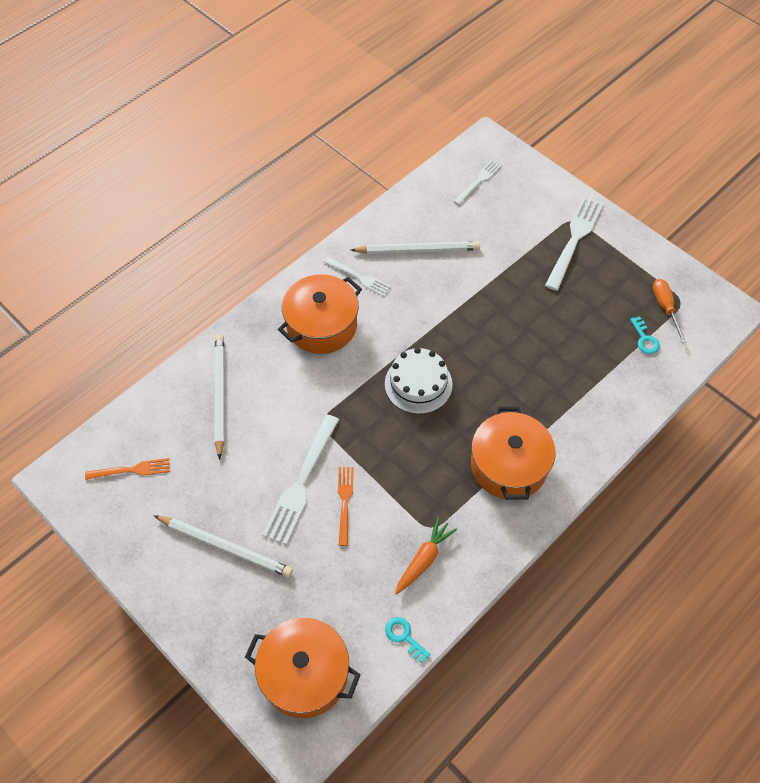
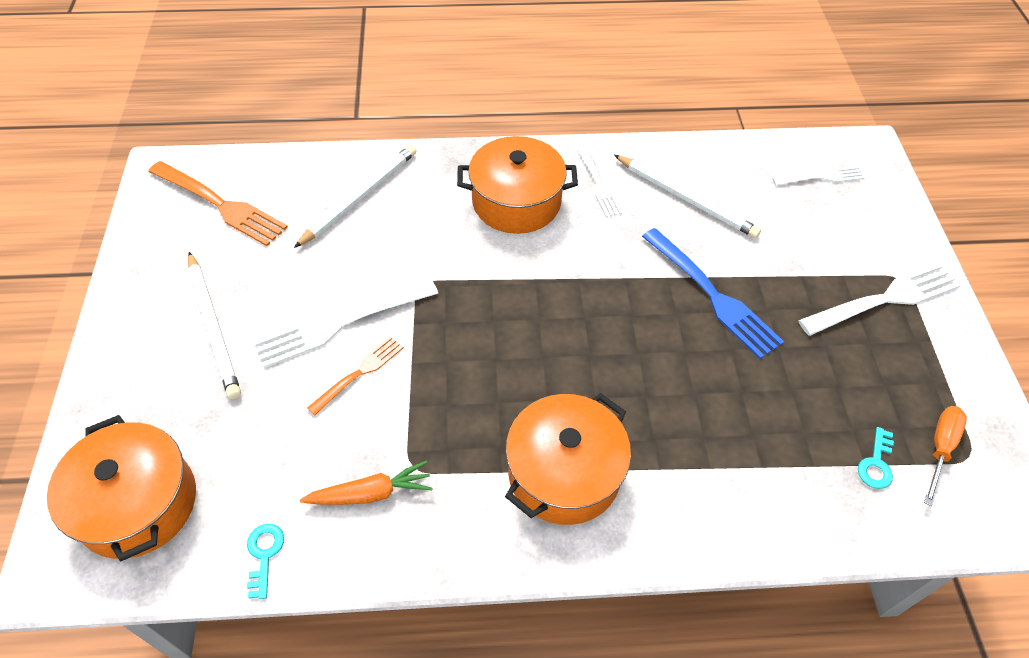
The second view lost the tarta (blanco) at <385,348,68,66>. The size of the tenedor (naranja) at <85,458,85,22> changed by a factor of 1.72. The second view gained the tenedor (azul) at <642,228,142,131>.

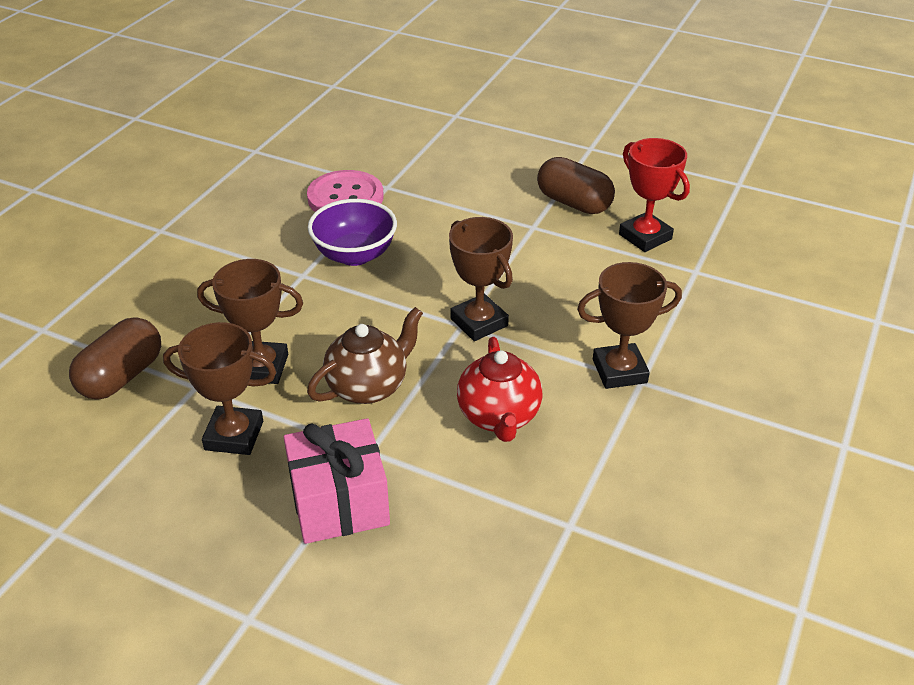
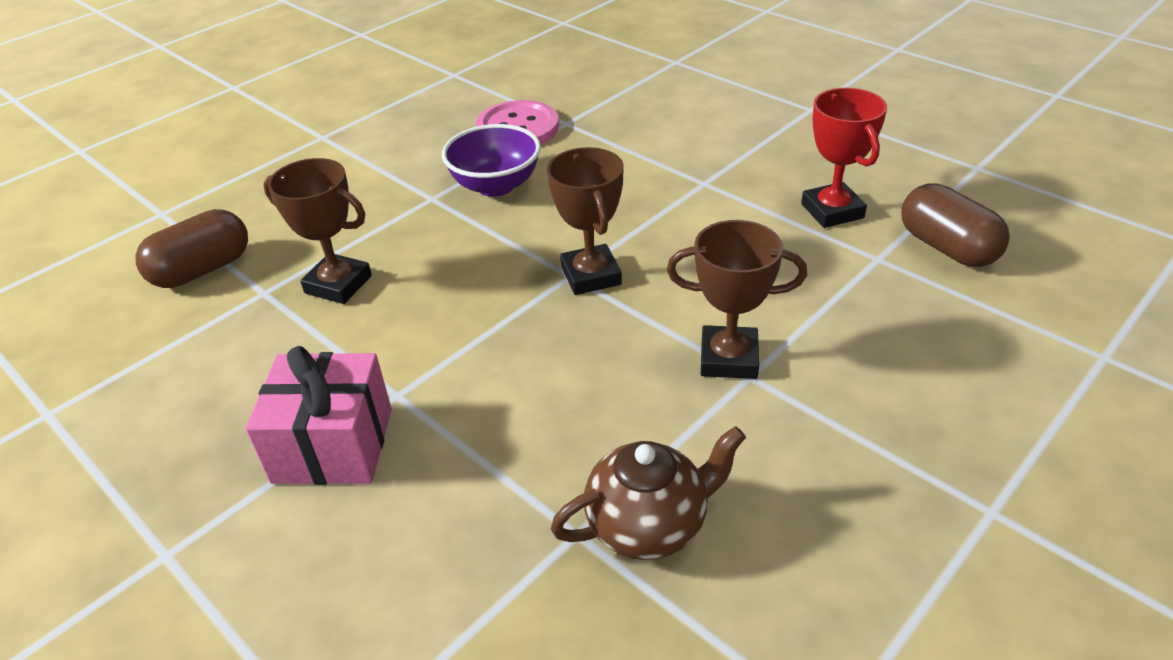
The cápsula (marrón) ended up elsewhere, having gone from <537,157,78,57> to <901,183,109,84>. The tetera (marrón) ended up elsewhere, having gone from <307,307,116,97> to <551,426,195,134>. The second view lost the trofeo (marrón) at <163,322,113,133>. The second view lost the tetera (rojo) at <457,337,86,105>.

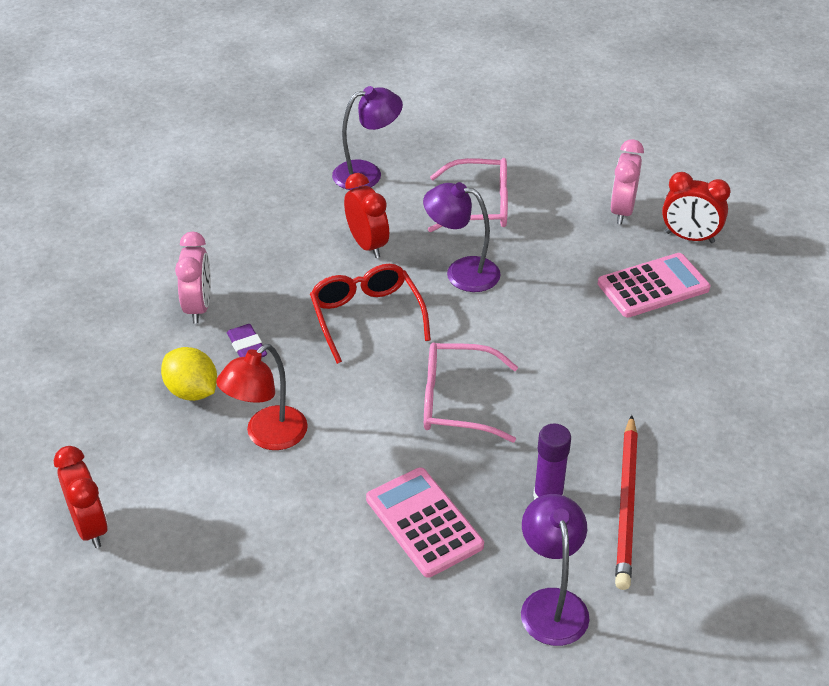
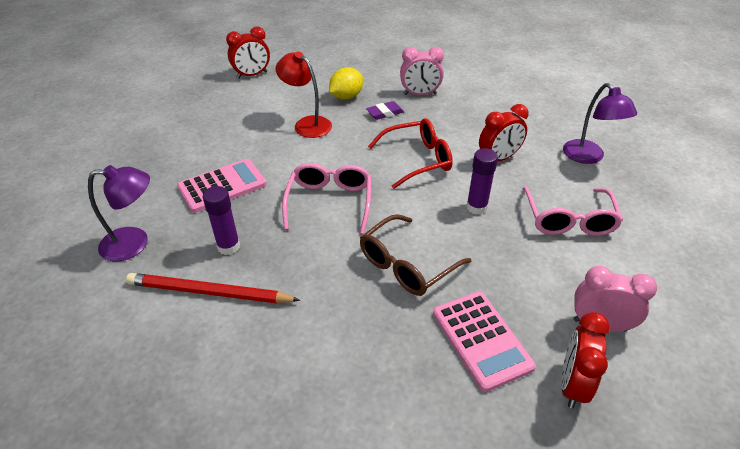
Where the lámpara (morado) stood at <423,182,78,110>, the barra de pegamento (morado) came to stand at <466,148,32,67>. The second view gained the gafas (marrón) at <360,214,111,82>.

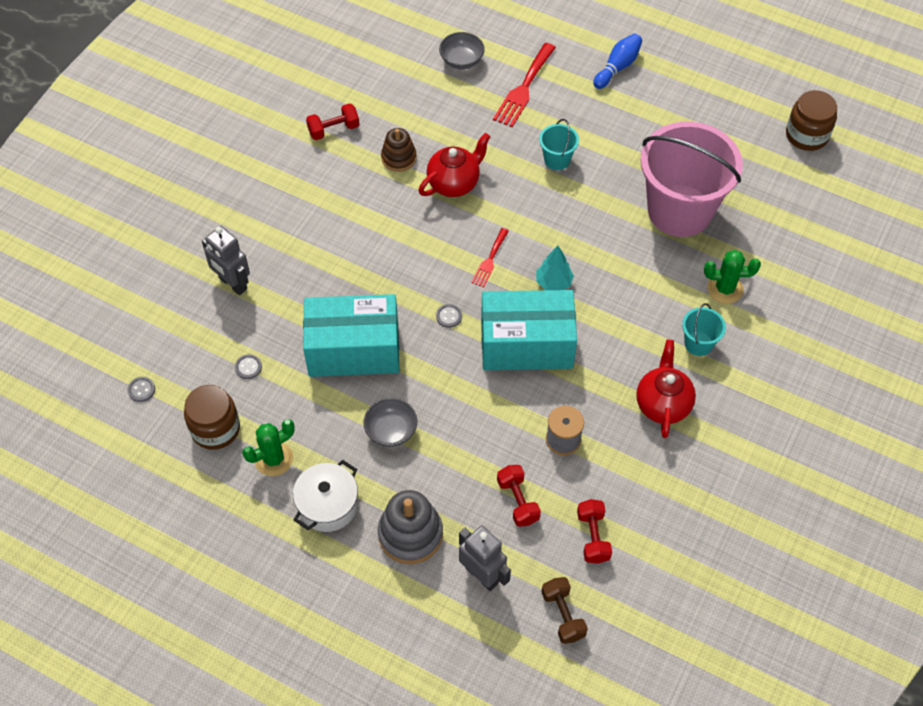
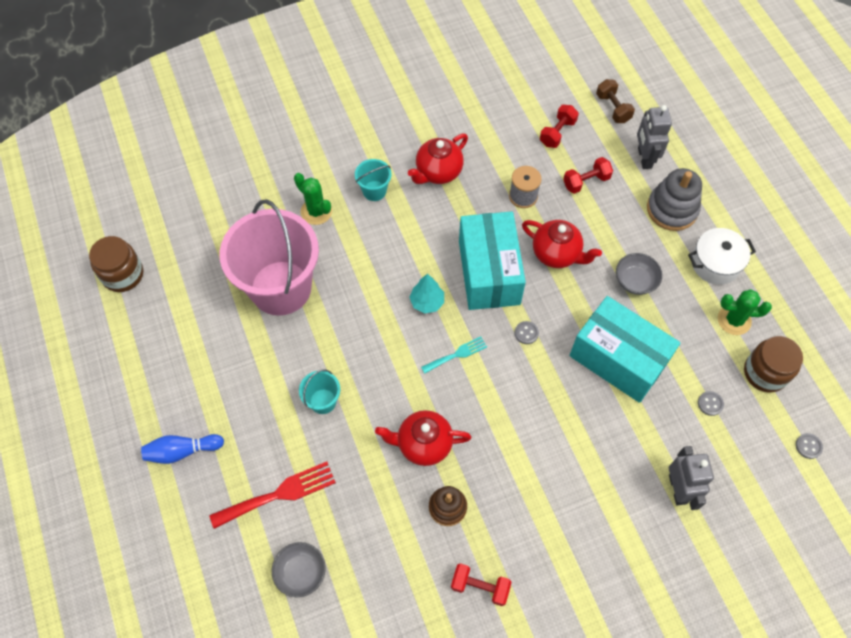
What was the tenedor (rojo) at <471,228,38,59> turned into the tenedor (turquesa) at <421,336,66,38>. The caja (turquesa) at <481,290,96,80> ended up facing another way, 45 degrees clockwise from before. The mancuerna (rojo) at <497,465,44,62> ended up facing another way, 45 degrees clockwise from before. The mancuerna (marrón) at <542,577,46,67> ended up facing another way, 45 degrees counterclockwise from before. The second view gained the tetera (rojo) at <522,220,80,48>.

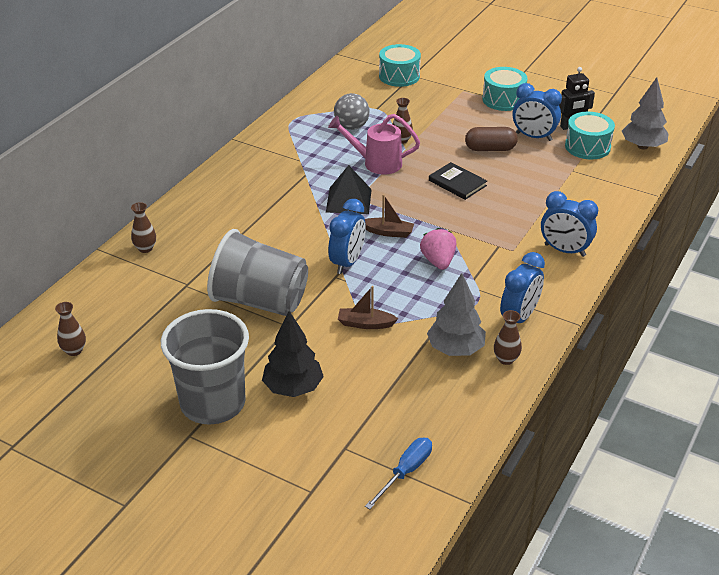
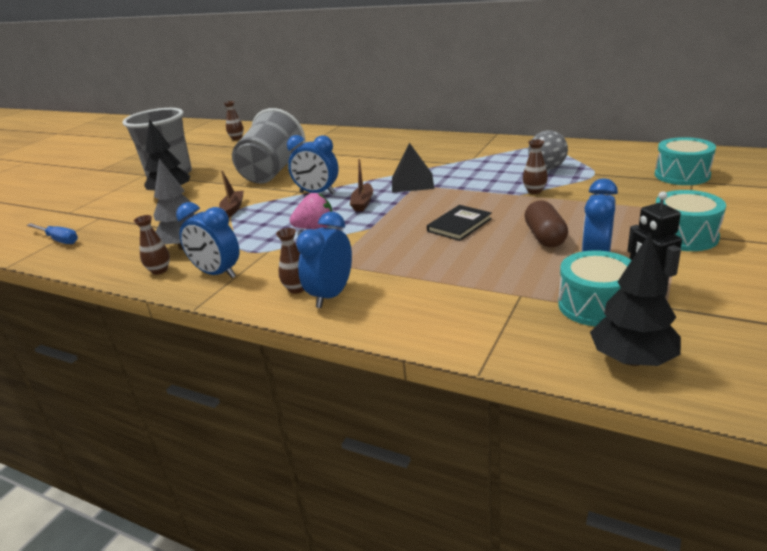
What was the árbol (gris) at <622,77,47,73> turned into the árbol (negro) at <590,233,91,133>. The second view lost the regadera (rosa) at <328,114,92,61>. The florero (marrón) ended up elsewhere, having gone from <131,202,25,51> to <276,228,28,66>.

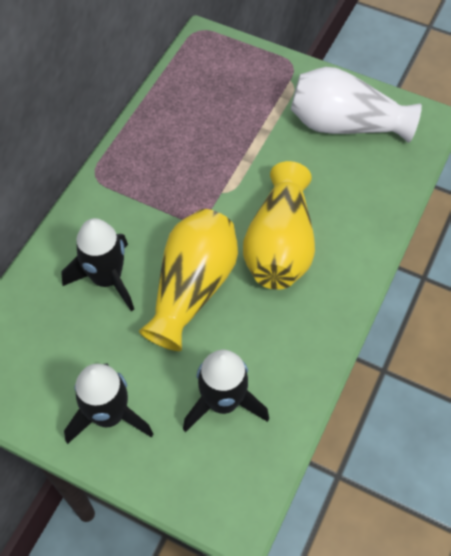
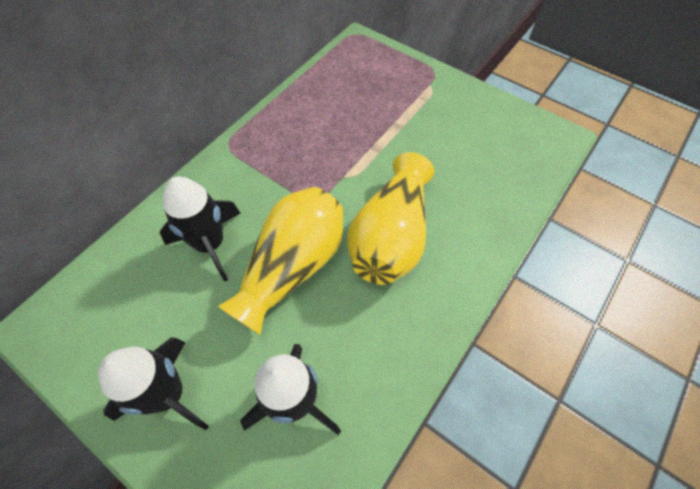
The second view lost the florero (blanco) at <291,67,131,76>.

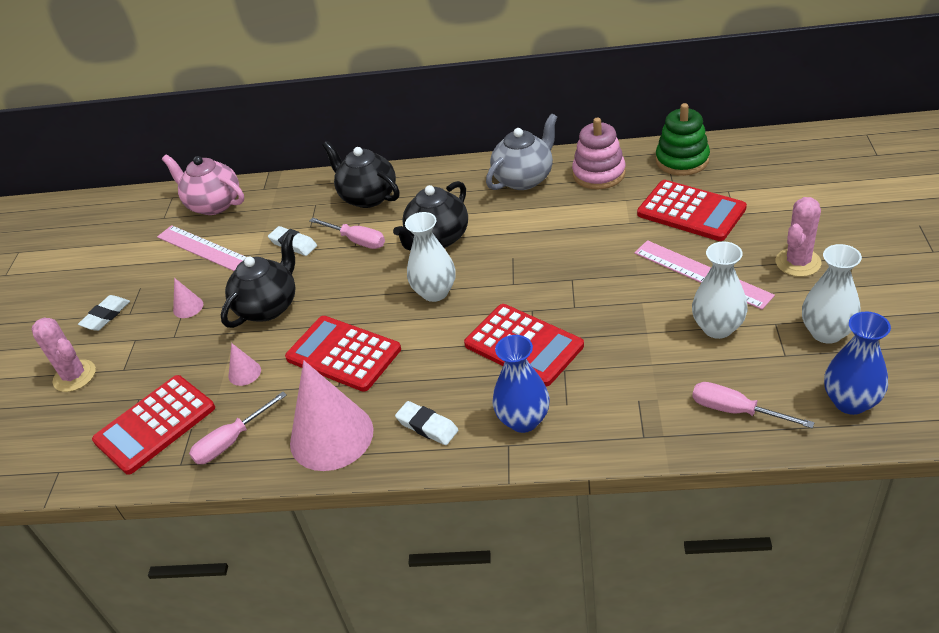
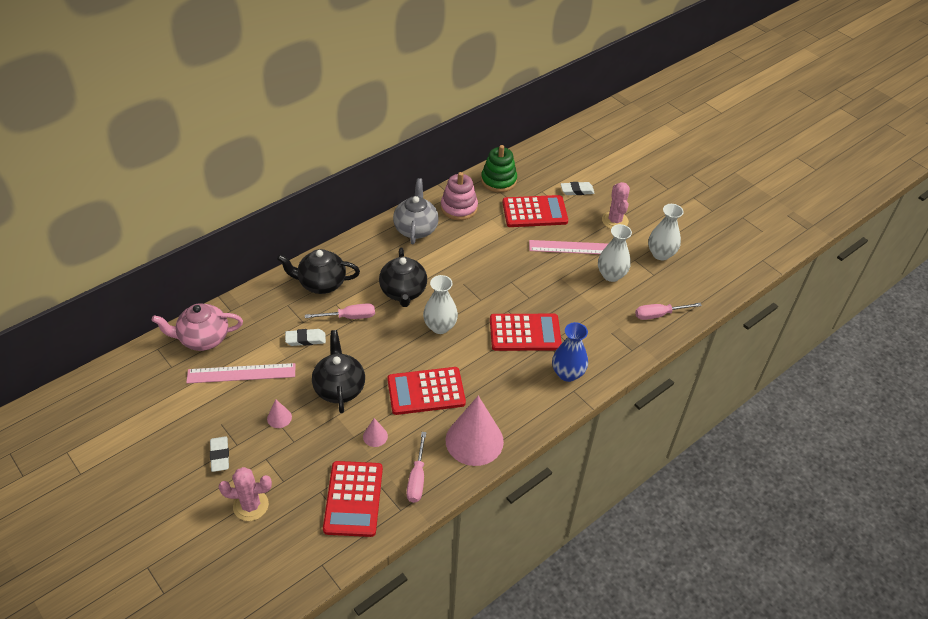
The second view lost the florero (azul) at <824,312,67,103>. The goma de borrar (blanco) ended up elsewhere, having gone from <395,401,63,44> to <561,182,34,13>.

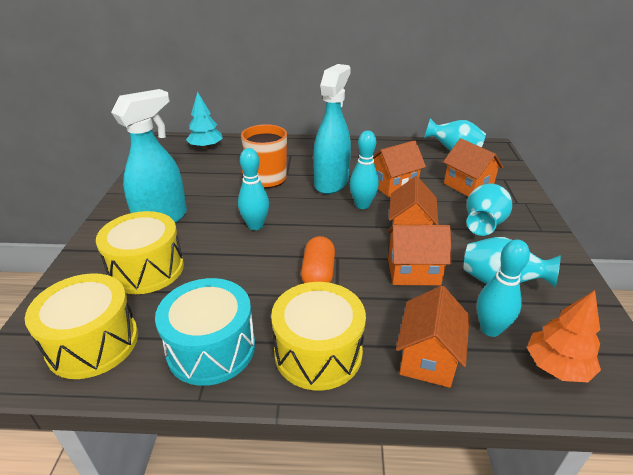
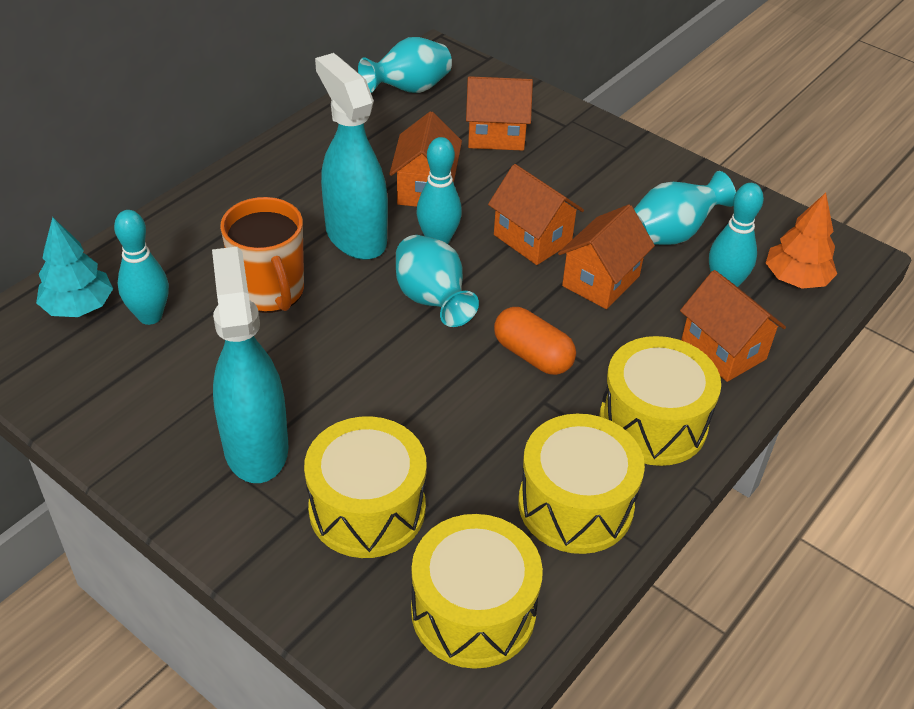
The bolo (turquesa) ended up elsewhere, having gone from <238,148,31,82> to <114,210,55,115>. The florero (turquesa) ended up elsewhere, having gone from <467,184,45,52> to <396,235,83,92>. What was the tambor (turquesa) at <155,278,100,108> turned into the tambor (amarillo) at <518,414,127,140>.

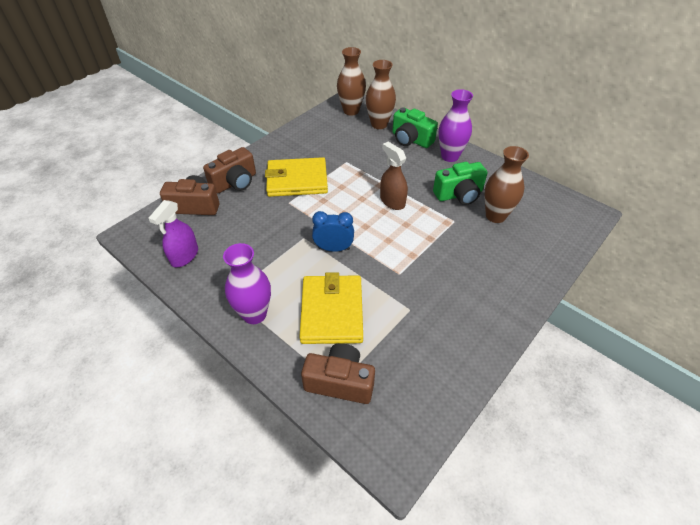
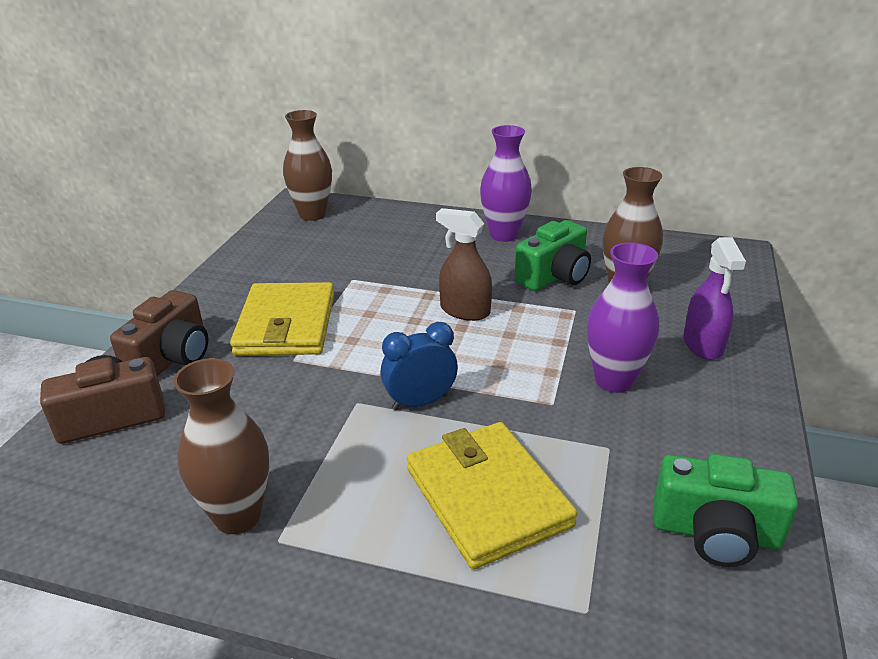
The florero (marrón) ended up elsewhere, having gone from <366,60,30,69> to <173,358,96,176>. The cámara (verde) ended up elsewhere, having gone from <392,107,46,41> to <654,454,144,113>. The cartera (amarillo) at <265,157,63,40> ended up facing another way, 60 degrees counterclockwise from before. The pulverizador (morado) ended up elsewhere, having gone from <148,200,50,67> to <683,237,63,123>. The florero (morado) ended up elsewhere, having gone from <223,243,48,81> to <587,242,72,151>. The second view lost the cámara (marrón) at <301,343,74,61>.

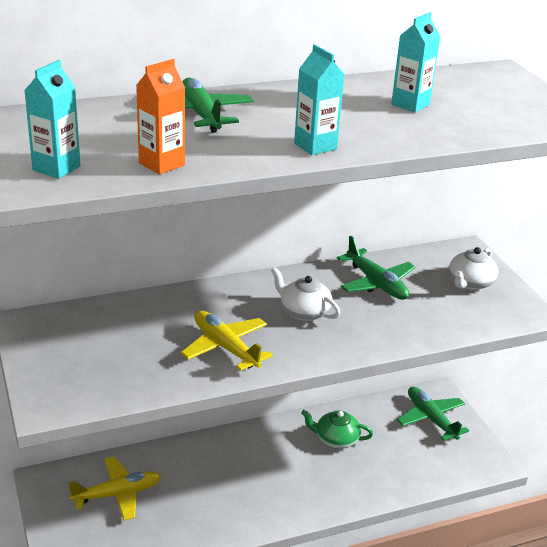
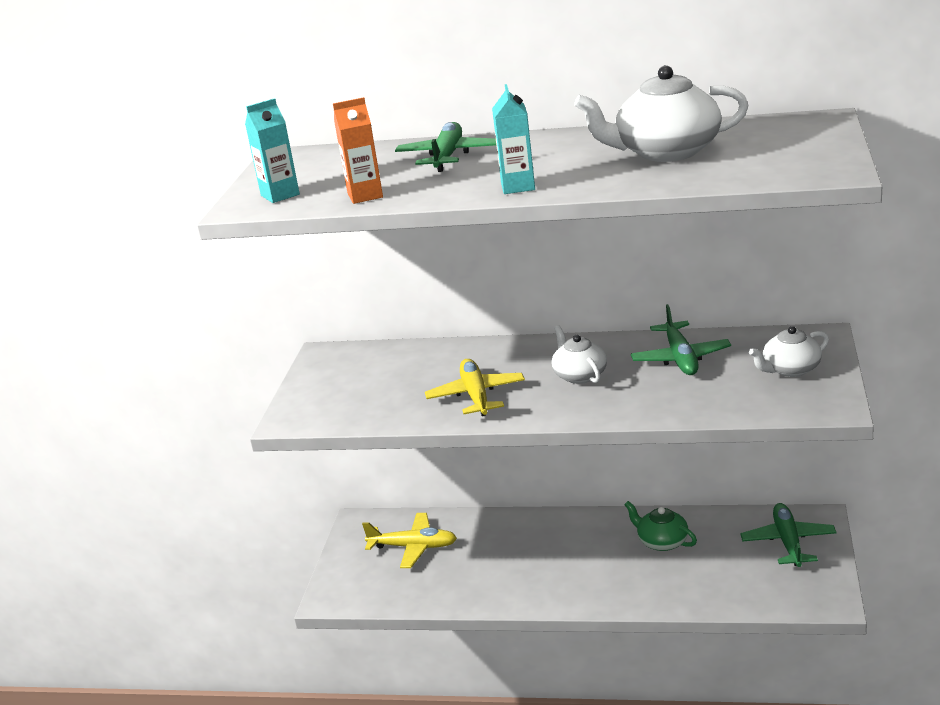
Where the cartón de leche (turquesa) stood at <391,12,49,100>, the tetera (blanco) came to stand at <574,65,174,97>.

